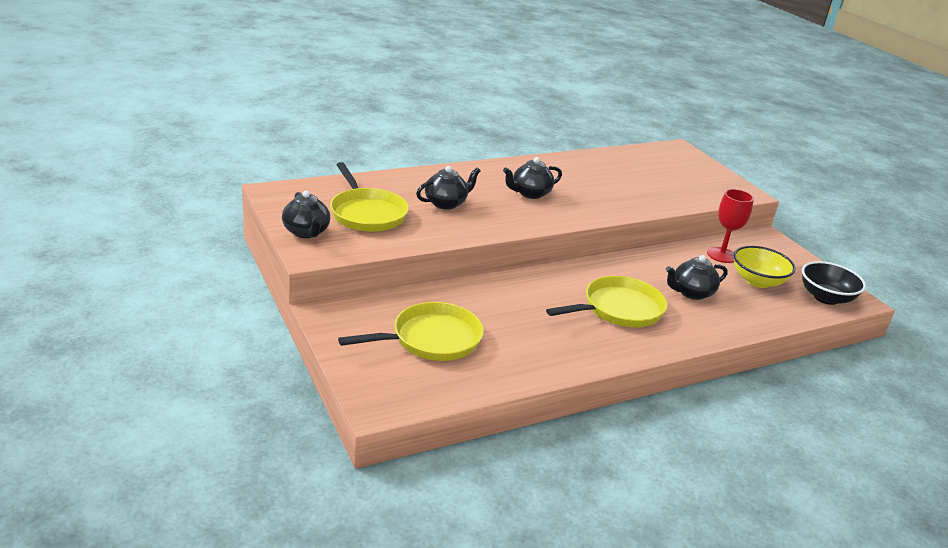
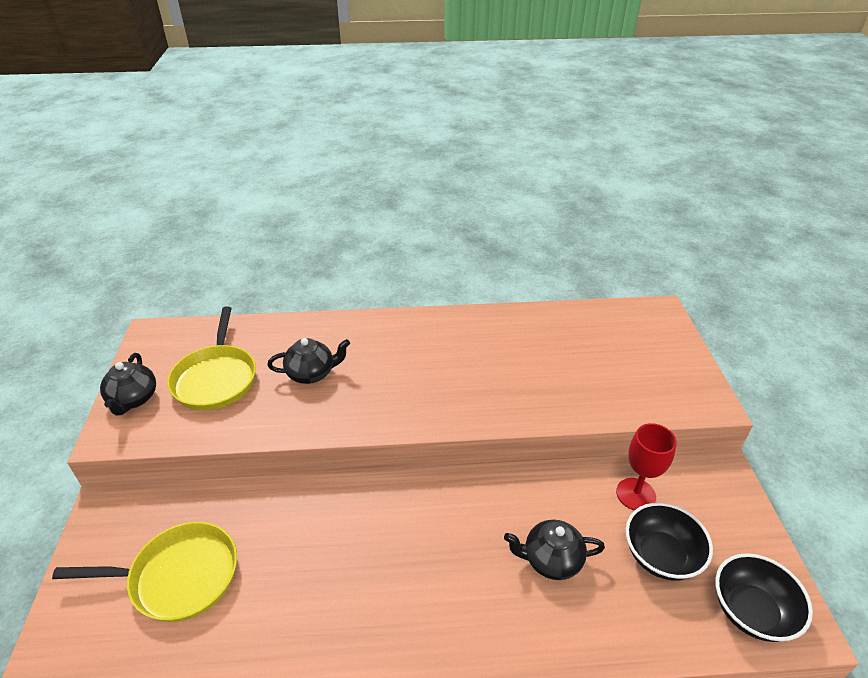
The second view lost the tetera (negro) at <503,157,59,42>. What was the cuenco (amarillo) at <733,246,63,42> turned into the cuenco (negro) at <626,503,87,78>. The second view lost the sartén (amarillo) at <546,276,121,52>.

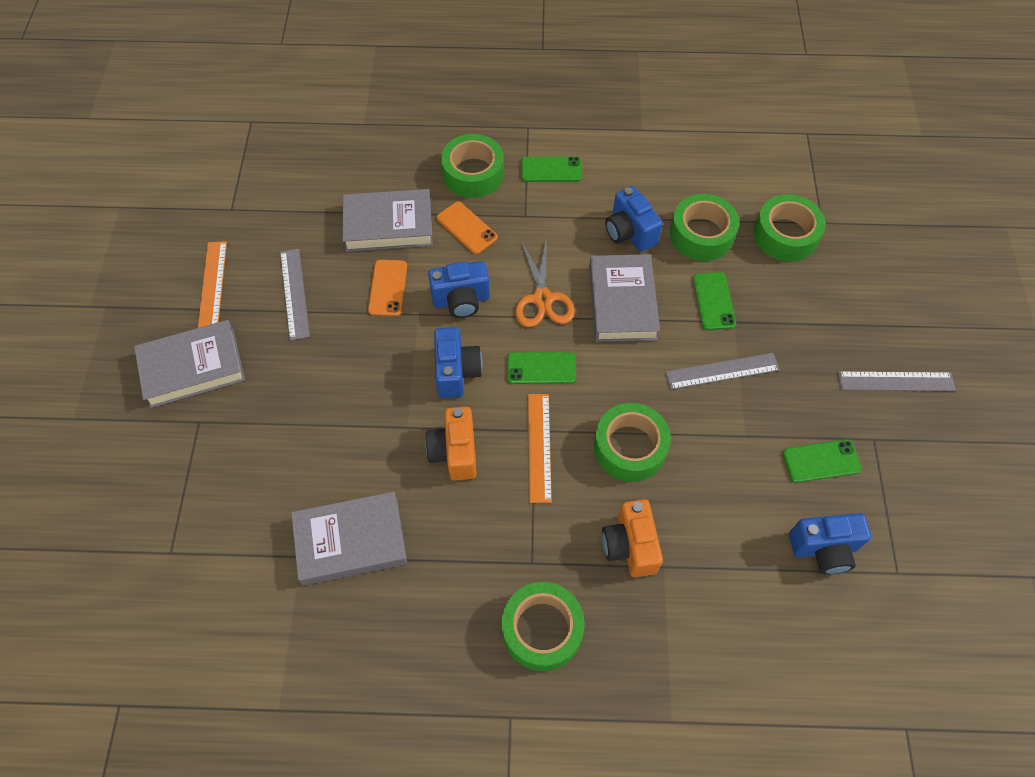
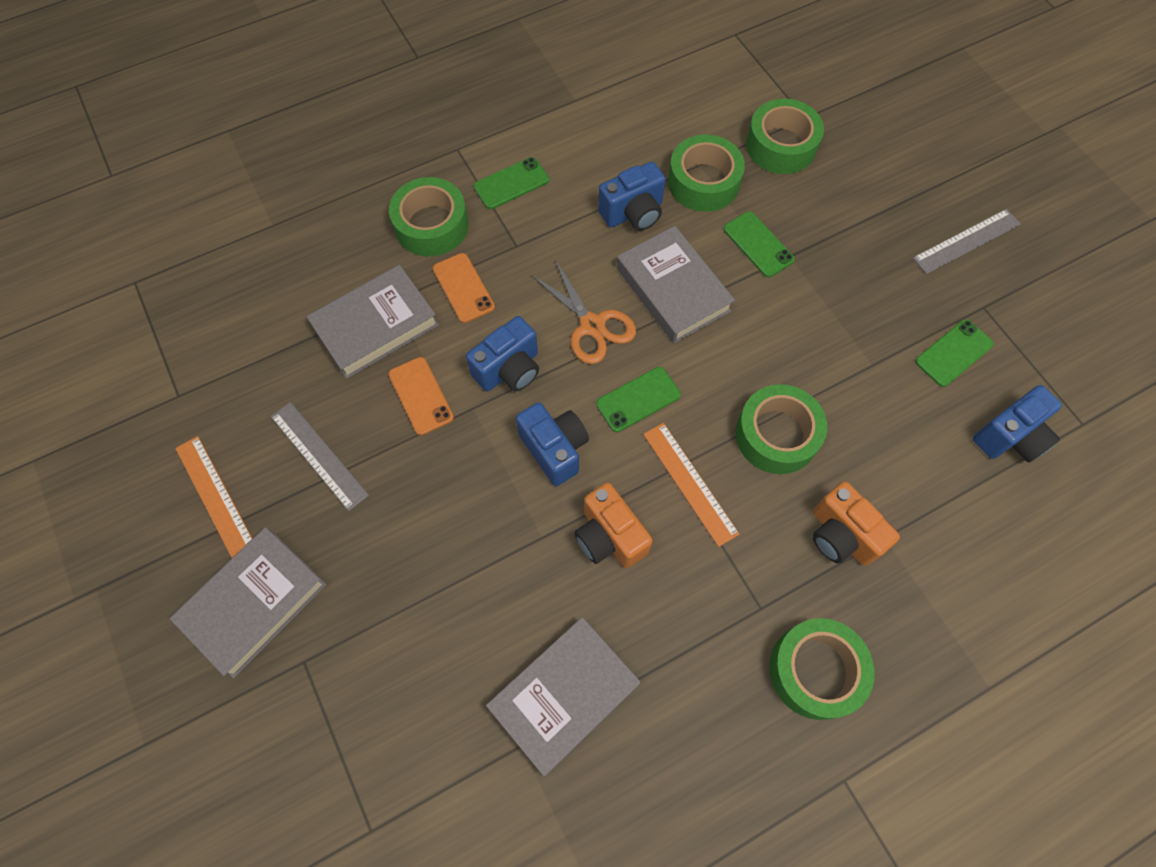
The cámara (azul) at <605,186,58,66> ended up facing another way, 60 degrees counterclockwise from before. The móvil (naranja) at <437,202,61,52> ended up facing another way, 45 degrees clockwise from before. The second view lost the regla (gris) at <665,353,115,37>.

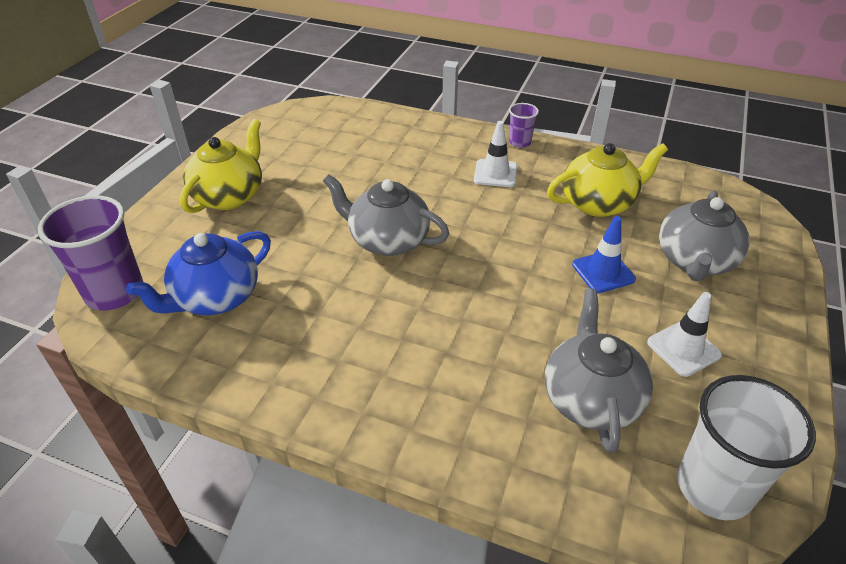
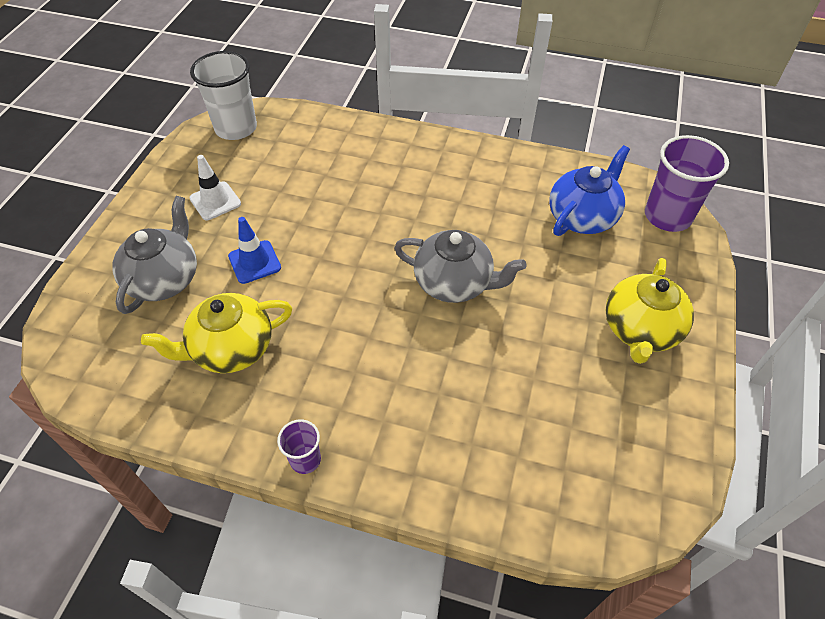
The second view lost the cono de tráfico (blanco) at <474,121,43,66>. The second view lost the tetera (gris) at <545,289,108,164>.

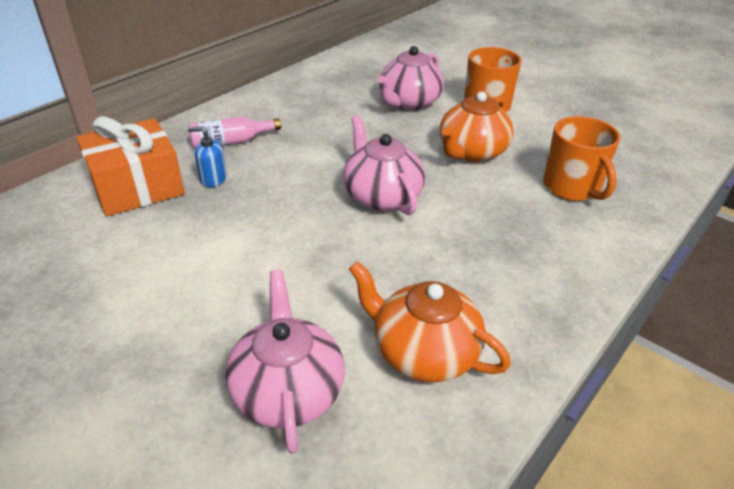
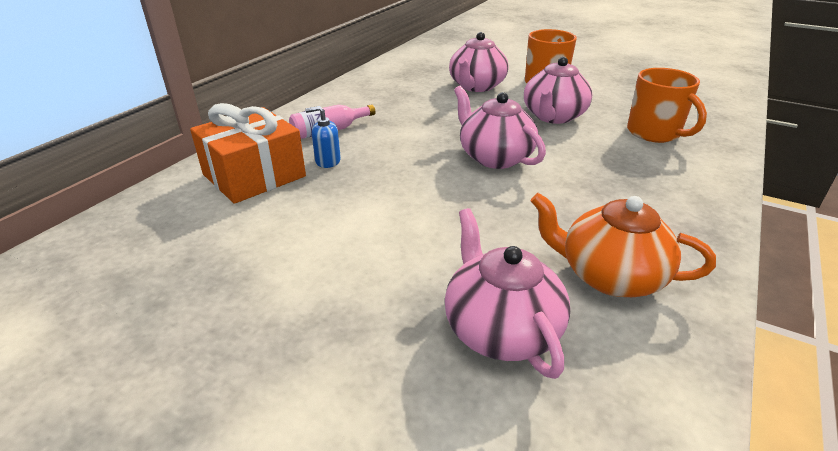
What was the tetera (naranja) at <440,91,74,71> turned into the tetera (rosa) at <524,57,68,67>.

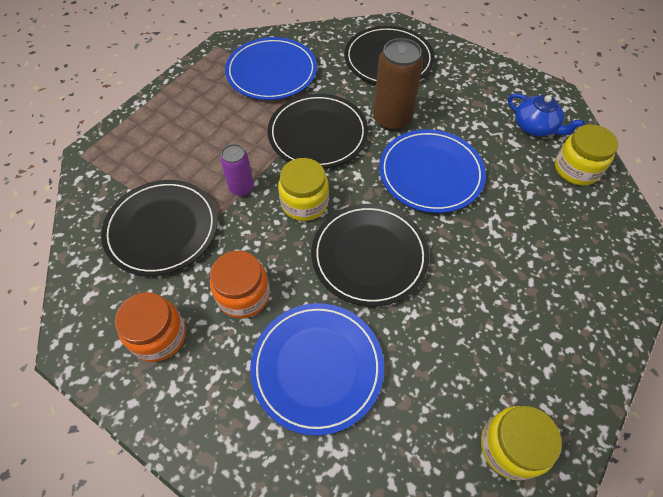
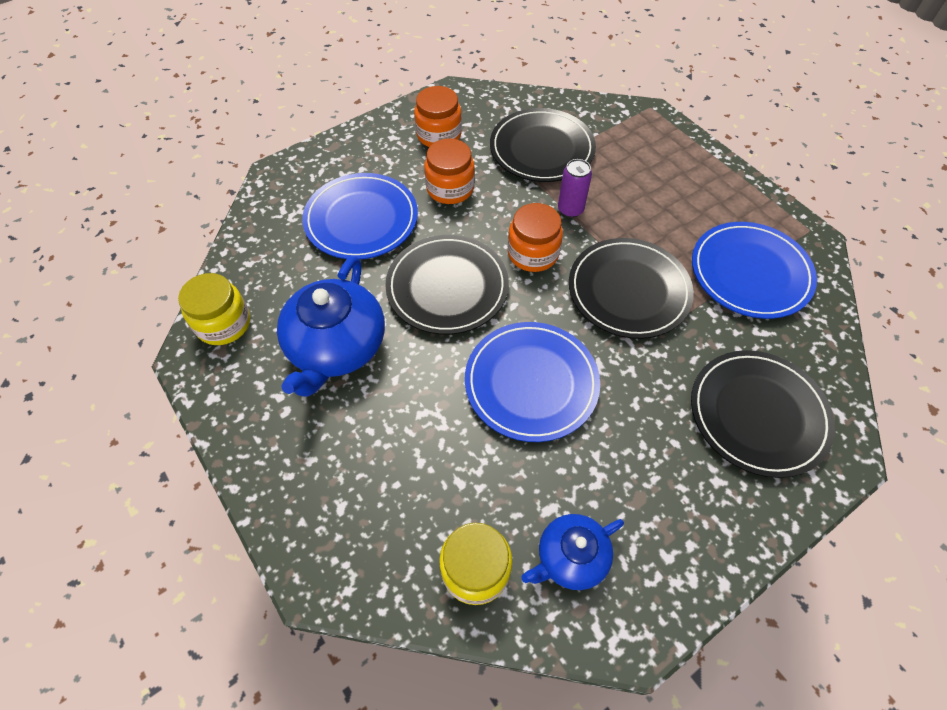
The second view lost the lata (marrón) at <373,38,50,93>. What was the tarro (amarillo) at <278,158,51,63> turned into the tarro (naranja) at <508,203,55,69>. The second view gained the tetera (azul) at <277,256,108,141>.

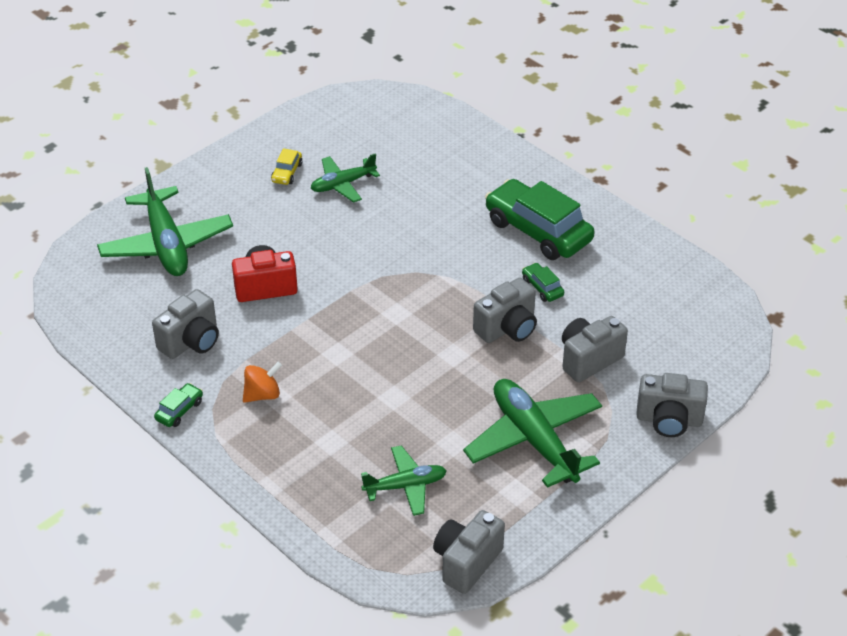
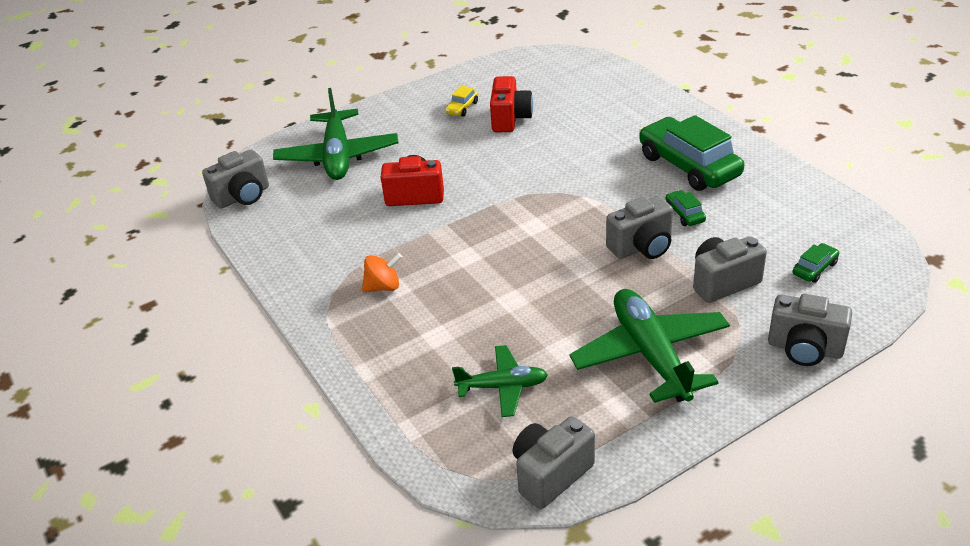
Where the avión (verde) stood at <311,153,69,50>, the cámara (rojo) came to stand at <490,76,43,56>. The cámara (gris) ended up elsewhere, having gone from <152,289,67,70> to <202,150,67,59>. The coche (verde) ended up elsewhere, having gone from <154,383,49,44> to <793,243,46,40>.

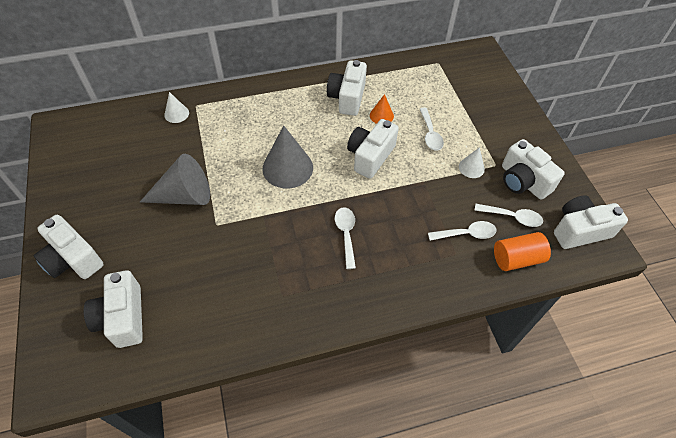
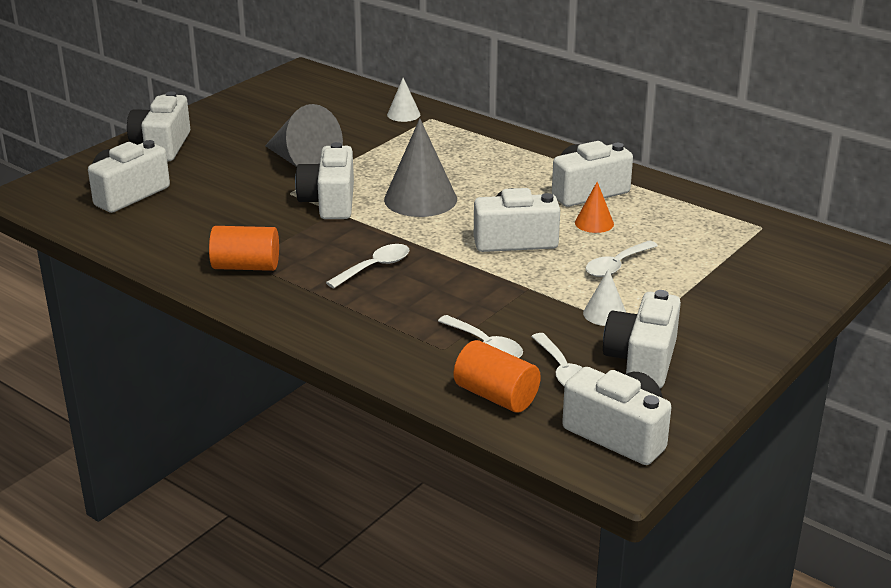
The second view gained the cámara (blanco) at <295,142,59,77>. The second view gained the cilindro (naranja) at <209,226,70,45>.

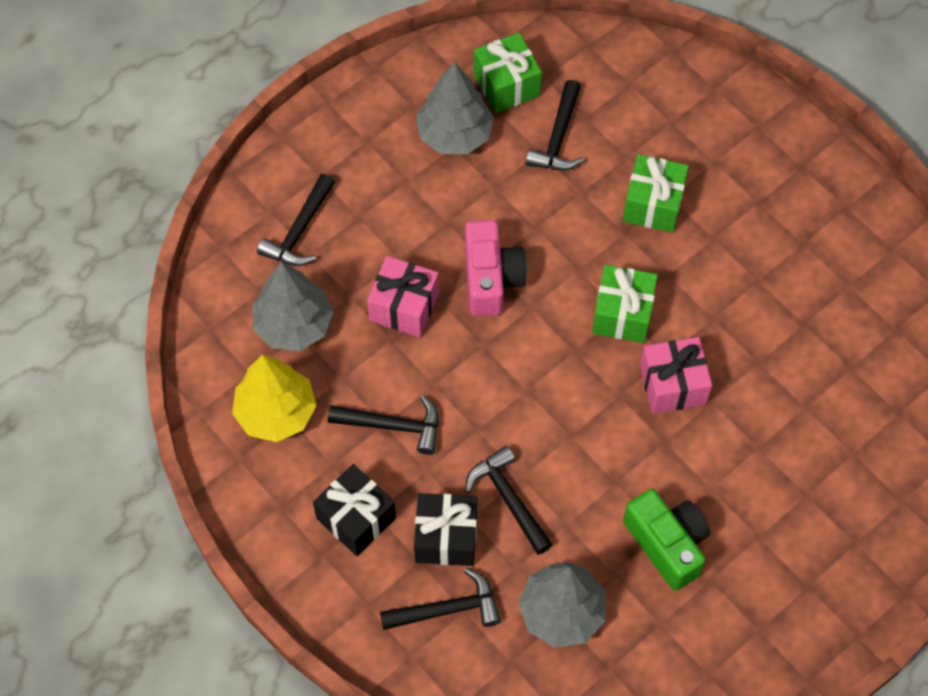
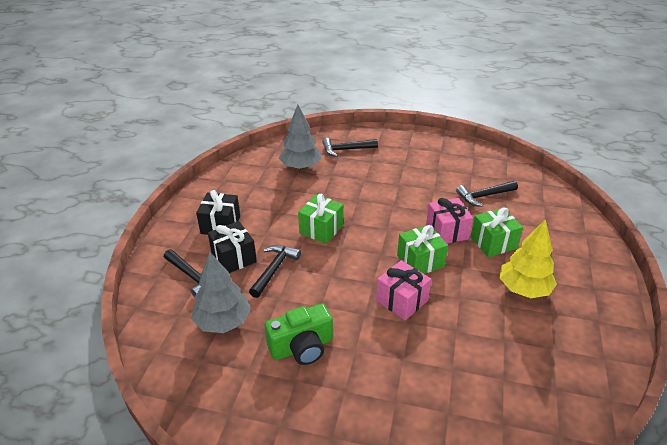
The regalo (verde) ended up elsewhere, having gone from <474,33,68,80> to <298,194,45,50>. The second view lost the árbol (gris) at <416,62,78,92>. The second view lost the cámara (rosa) at <465,220,62,97>. The regalo (rosa) ended up elsewhere, having gone from <367,256,72,81> to <426,198,47,45>. The árbol (amarillo) ended up elsewhere, having gone from <232,355,84,87> to <500,219,57,79>. The second view lost the martillo (negro) at <328,395,111,60>. The cámara (verde) at <623,489,88,102> ended up facing another way, 45 degrees clockwise from before.

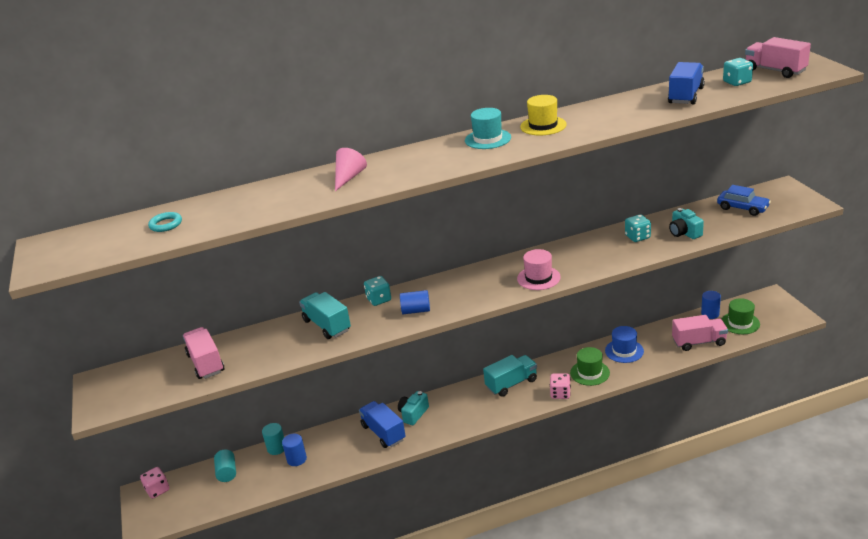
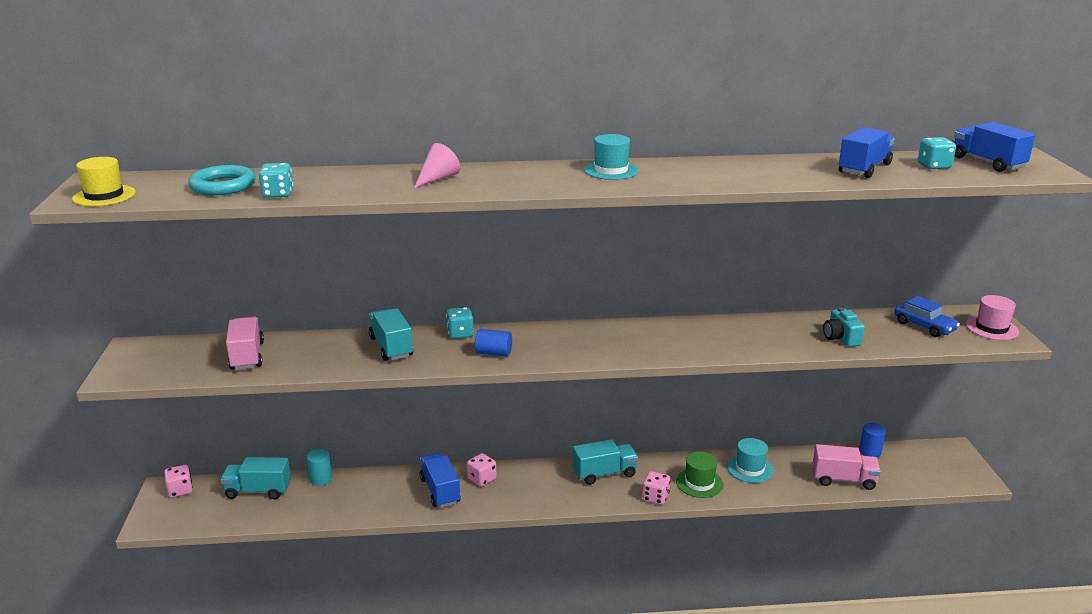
What was the camión (rosa) at <745,37,66,41> turned into the camión (azul) at <954,122,81,50>. The sombrero (amarillo) ended up elsewhere, having gone from <520,95,47,40> to <72,157,64,49>. The size of the anillo (turquesa) at <148,212,34,20> changed by a factor of 1.73. The dado (turquesa) ended up elsewhere, having gone from <625,214,26,28> to <258,163,35,35>. The sombrero (rosa) ended up elsewhere, having gone from <517,249,44,41> to <965,295,54,45>. The second view lost the sombrero (verde) at <722,298,38,36>. What was the sombrero (azul) at <605,326,39,37> turned into the sombrero (turquesa) at <727,438,47,45>. Where the cámara (turquesa) stood at <398,391,31,34>, the dado (rosa) came to stand at <467,453,29,34>. The second view lost the cilindro (azul) at <282,434,25,32>. Where the cilindro (turquesa) stood at <214,450,22,32>, the camión (turquesa) came to stand at <220,457,71,42>.

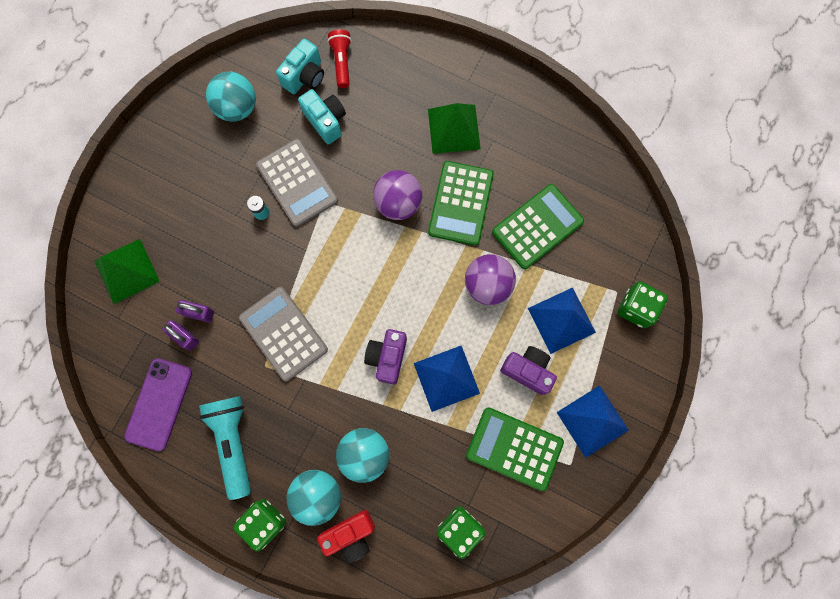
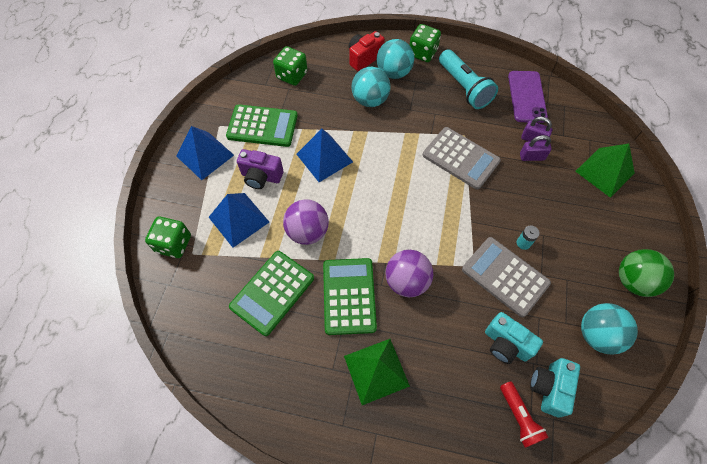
The second view lost the cámara (morado) at <364,329,43,56>. The second view gained the pelota (verde) at <619,249,55,48>.

